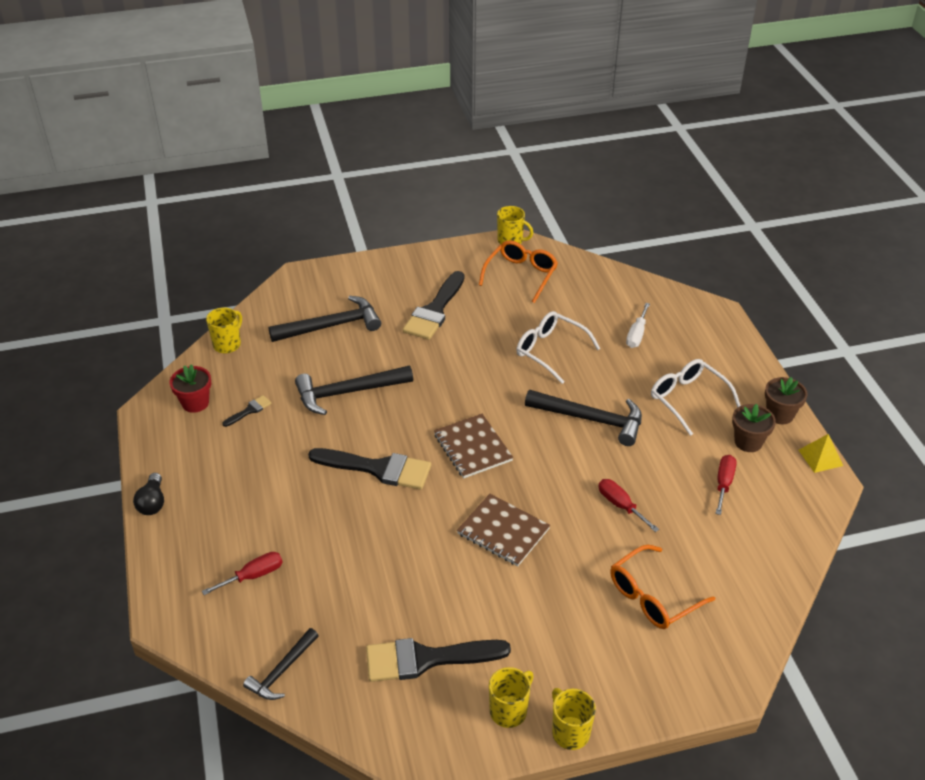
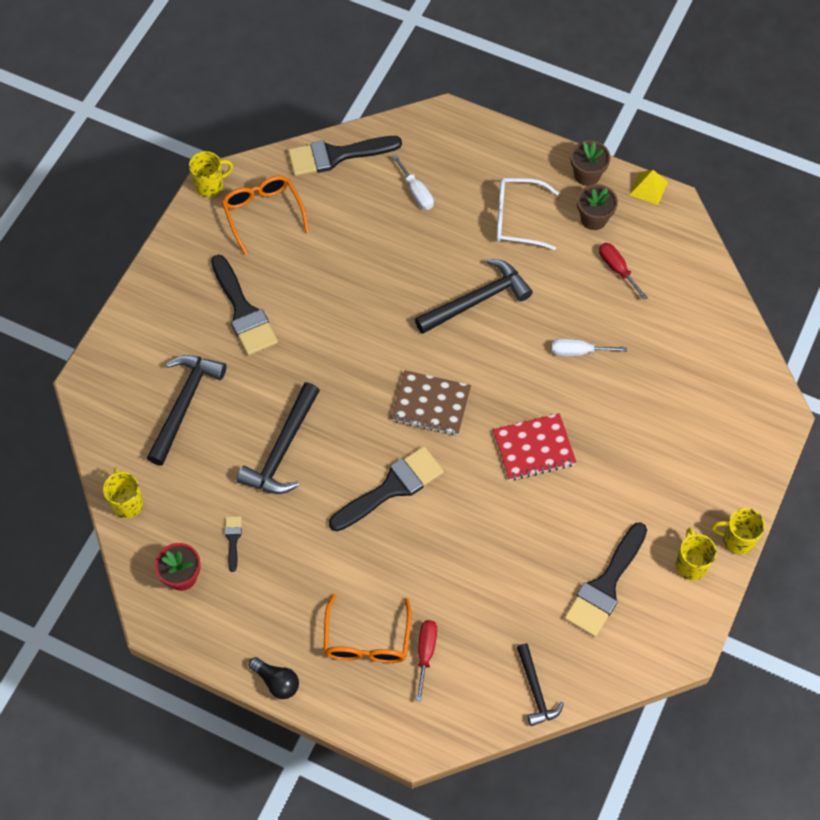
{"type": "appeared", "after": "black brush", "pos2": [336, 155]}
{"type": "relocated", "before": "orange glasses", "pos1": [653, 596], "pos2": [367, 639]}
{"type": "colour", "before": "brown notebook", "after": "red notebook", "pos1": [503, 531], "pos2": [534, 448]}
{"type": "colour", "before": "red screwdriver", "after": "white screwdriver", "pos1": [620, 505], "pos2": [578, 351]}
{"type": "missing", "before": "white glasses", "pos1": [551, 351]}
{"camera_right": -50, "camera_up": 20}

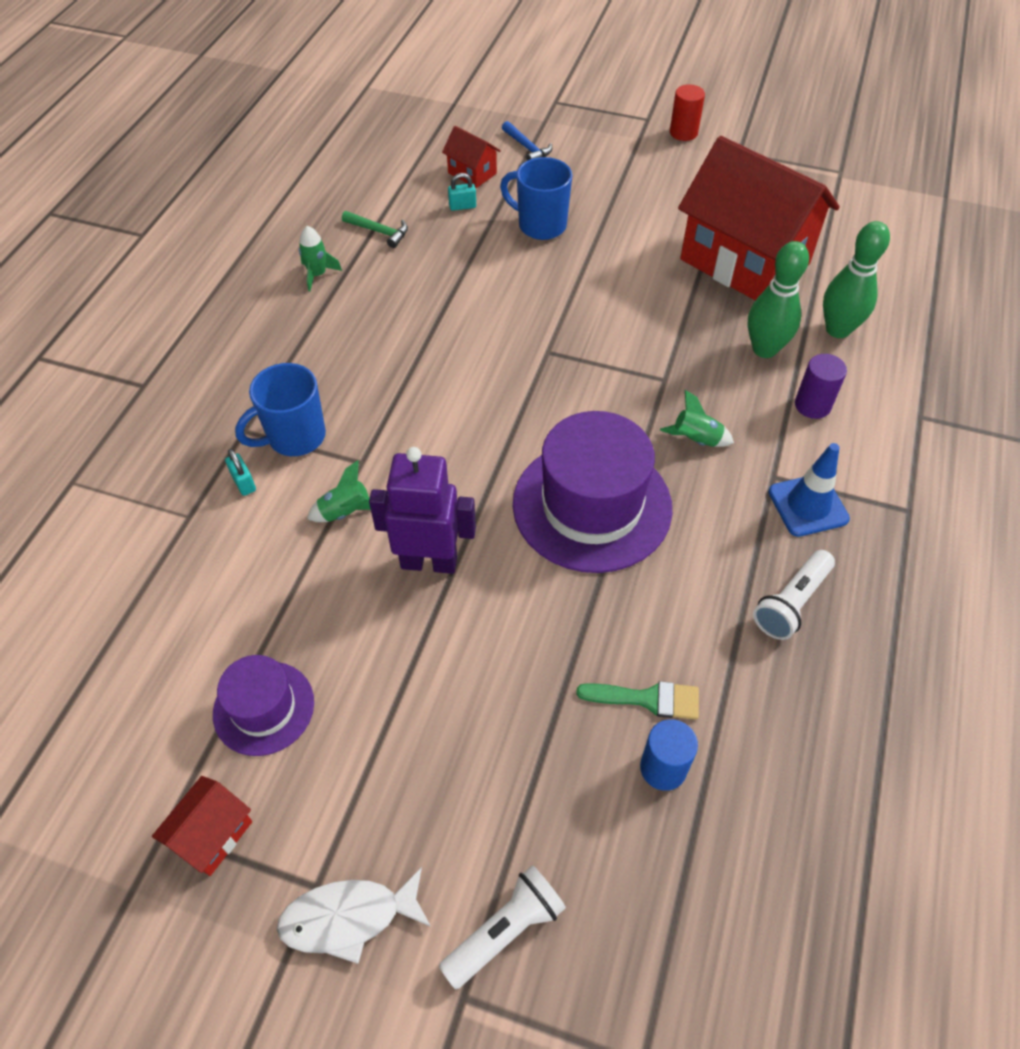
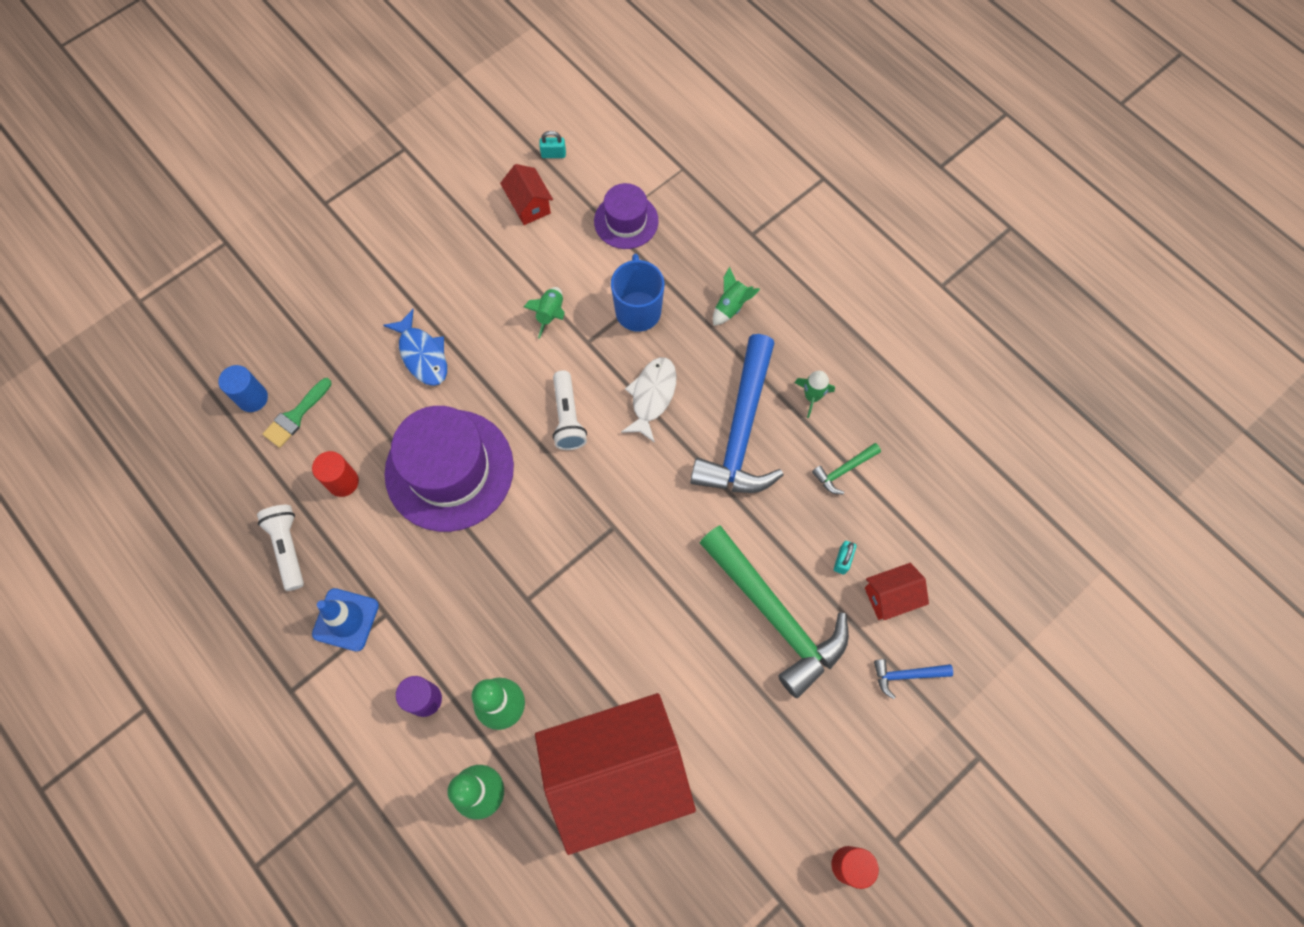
{"type": "appeared", "after": "red cylinder", "pos2": [343, 482]}
{"type": "appeared", "after": "blue fish", "pos2": [422, 355]}
{"type": "relocated", "before": "red house", "pos1": [212, 835], "pos2": [529, 205]}
{"type": "relocated", "before": "turquoise padlock", "pos1": [244, 483], "pos2": [553, 154]}
{"type": "relocated", "before": "white flashlight", "pos1": [505, 930], "pos2": [568, 417]}
{"type": "relocated", "before": "purple hat", "pos1": [264, 708], "pos2": [626, 221]}
{"type": "relocated", "before": "white fish", "pos1": [348, 917], "pos2": [652, 396]}
{"type": "appeared", "after": "blue hammer", "pos2": [741, 431]}
{"type": "exchanged", "before": "blue mug", "after": "green hammer", "pos1": [540, 225], "pos2": [775, 615]}
{"type": "relocated", "before": "green rocket", "pos1": [696, 440], "pos2": [731, 306]}
{"type": "missing", "before": "purple robot", "pos1": [429, 562]}
{"camera_right": 120, "camera_up": 15}

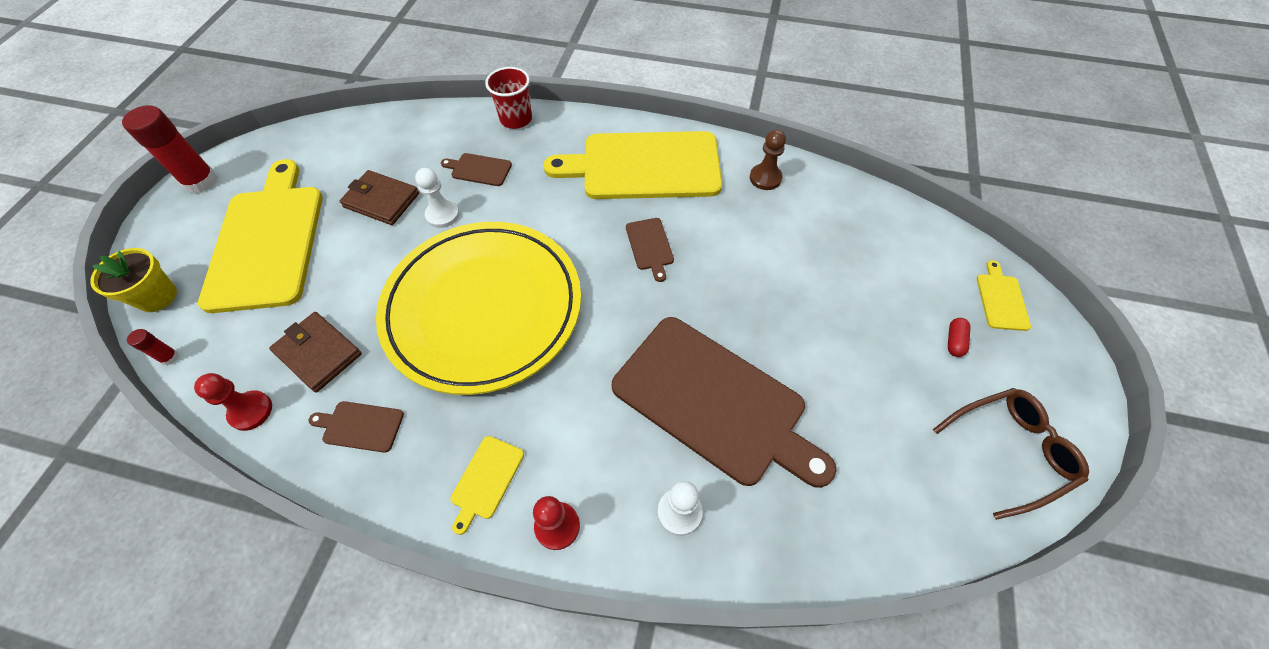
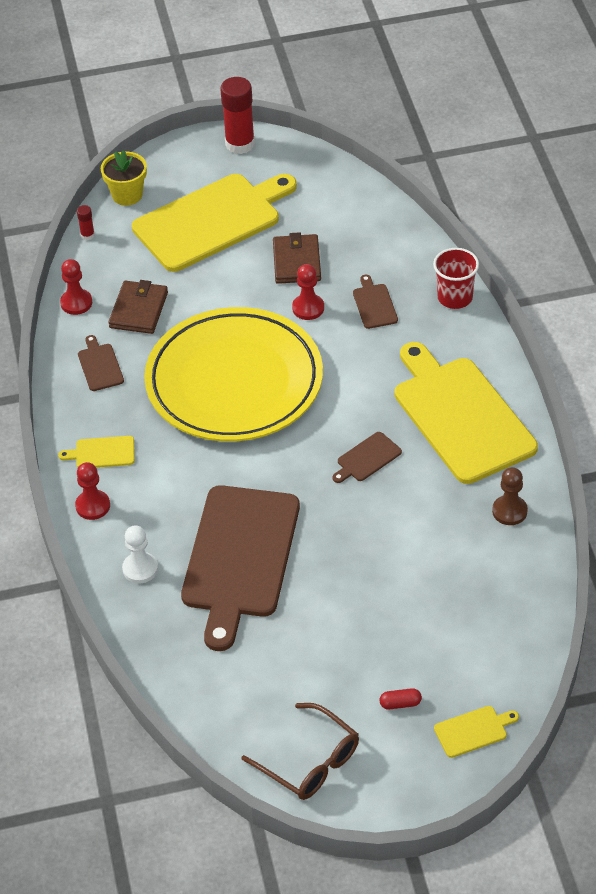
{"type": "colour", "before": "white pawn", "after": "red pawn", "pos1": [442, 215], "pos2": [308, 308]}
{"camera_right": 65, "camera_up": -10}

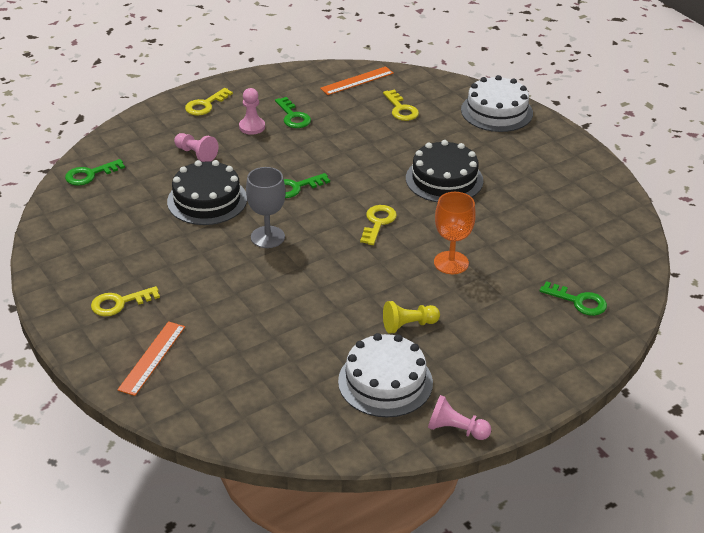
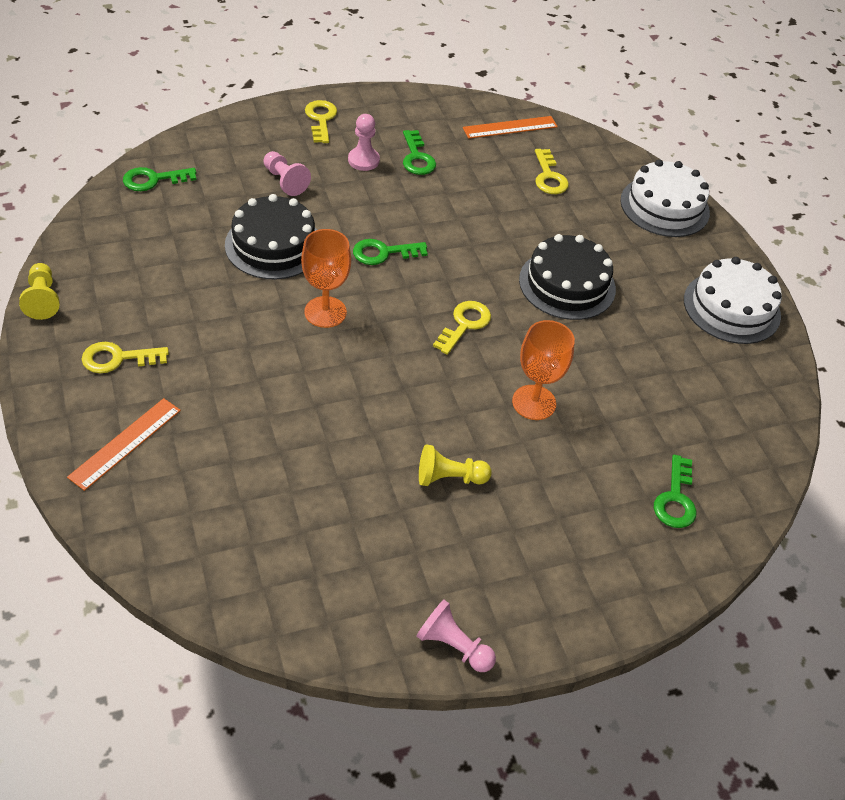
{"type": "appeared", "after": "yellow pawn", "pos2": [42, 299]}
{"type": "colour", "before": "grey goblet", "after": "orange goblet", "pos1": [267, 237], "pos2": [325, 312]}
{"type": "spun", "before": "yellow key", "pos1": [205, 105], "pos2": [321, 119], "turn": 120}
{"type": "spun", "before": "green key", "pos1": [578, 301], "pos2": [675, 499], "turn": 60}
{"type": "relocated", "before": "white cake", "pos1": [385, 382], "pos2": [731, 307]}
{"camera_right": 10, "camera_up": 10}

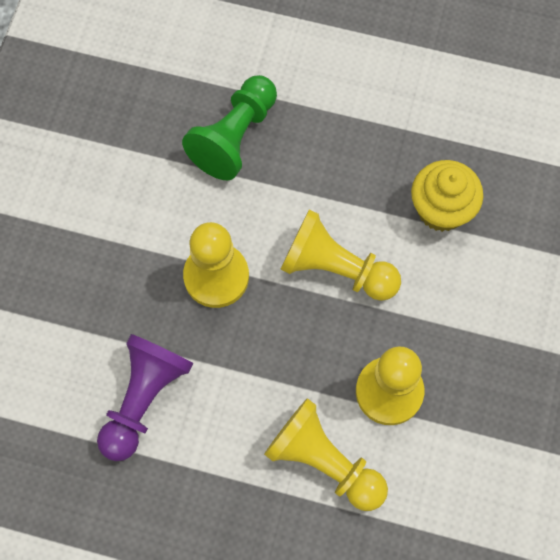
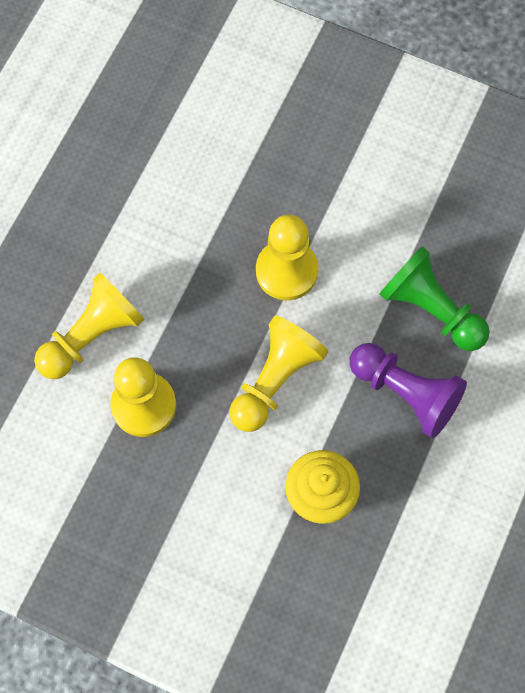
{"type": "relocated", "before": "purple pawn", "pos1": [144, 399], "pos2": [405, 393]}
{"camera_right": 100, "camera_up": 0}

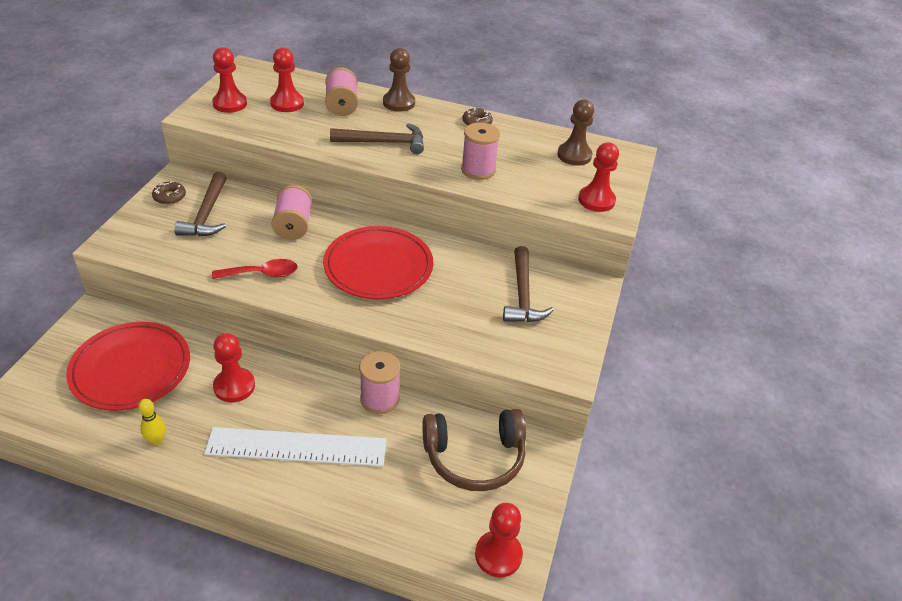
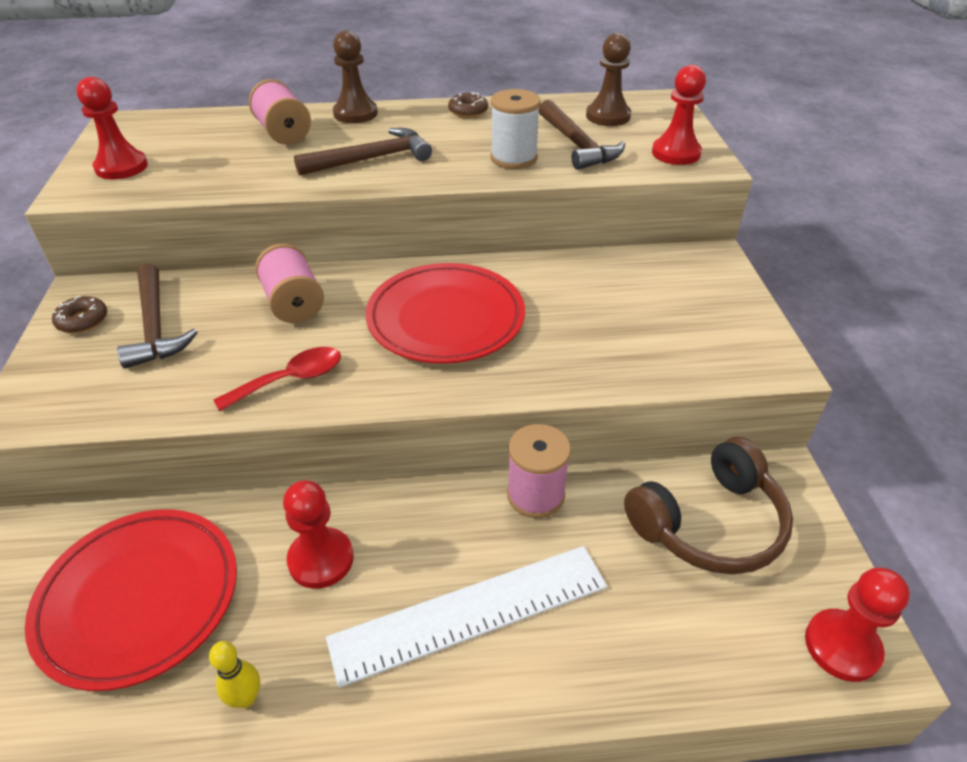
{"type": "colour", "before": "pink spool", "after": "white spool", "pos1": [478, 170], "pos2": [513, 158]}
{"type": "relocated", "before": "brown hammer", "pos1": [523, 295], "pos2": [577, 144]}
{"type": "missing", "before": "red pawn", "pos1": [287, 103]}
{"camera_right": -20, "camera_up": 0}

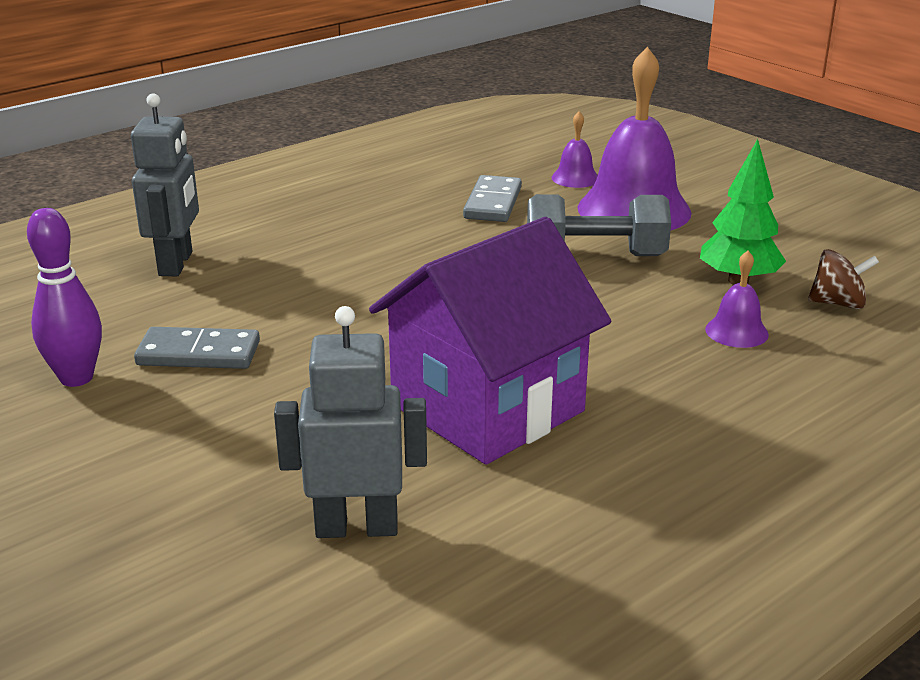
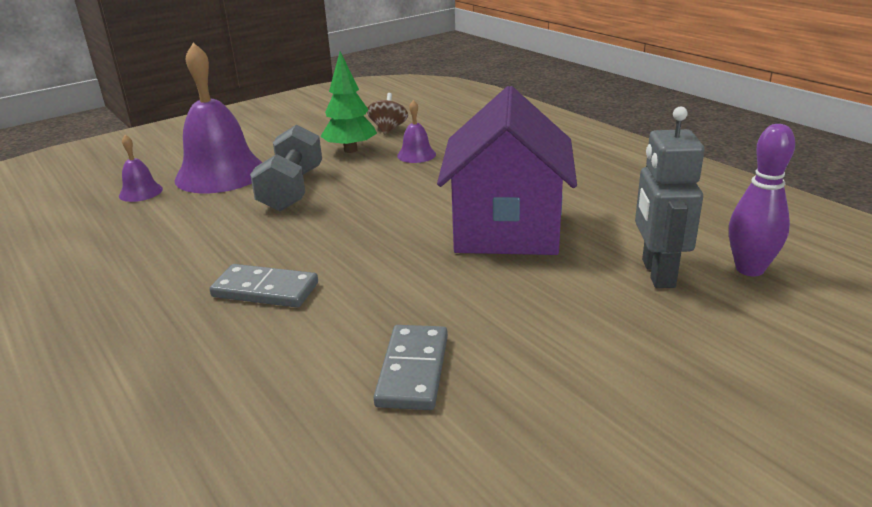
{"type": "relocated", "before": "grey domino", "pos1": [493, 203], "pos2": [265, 290]}
{"type": "spun", "before": "purple house", "pos1": [487, 408], "pos2": [507, 230], "turn": 45}
{"type": "relocated", "before": "purple bowling pin", "pos1": [76, 378], "pos2": [749, 269]}
{"type": "missing", "before": "grey robot", "pos1": [176, 264]}
{"camera_right": -85, "camera_up": 0}

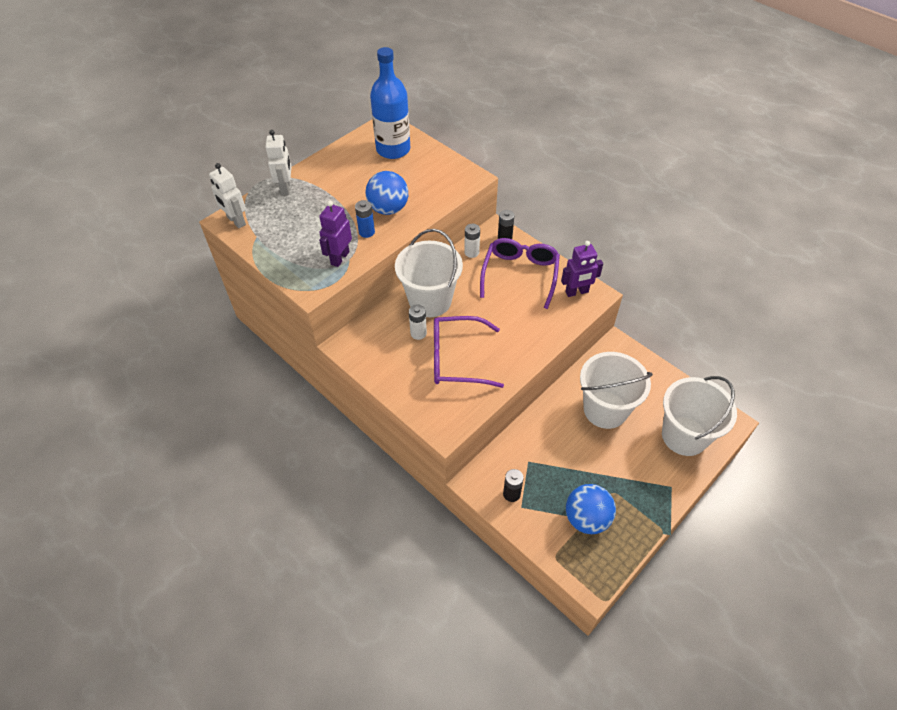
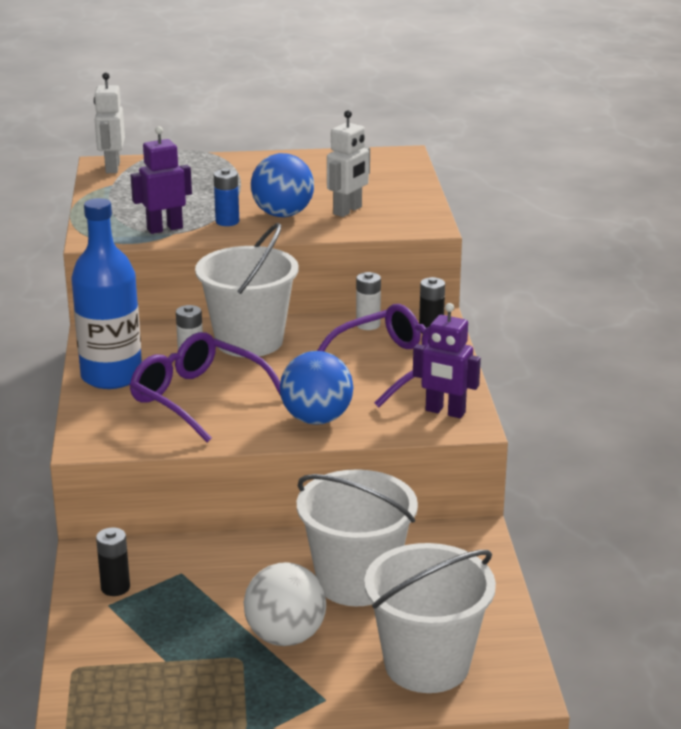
{"type": "relocated", "before": "blue bottle", "pos1": [393, 149], "pos2": [111, 376]}
{"type": "appeared", "after": "white ball", "pos2": [285, 636]}
{"type": "relocated", "before": "blue ball", "pos1": [586, 518], "pos2": [316, 419]}
{"type": "relocated", "before": "white robot", "pos1": [286, 188], "pos2": [348, 211]}
{"camera_right": 40, "camera_up": -25}

